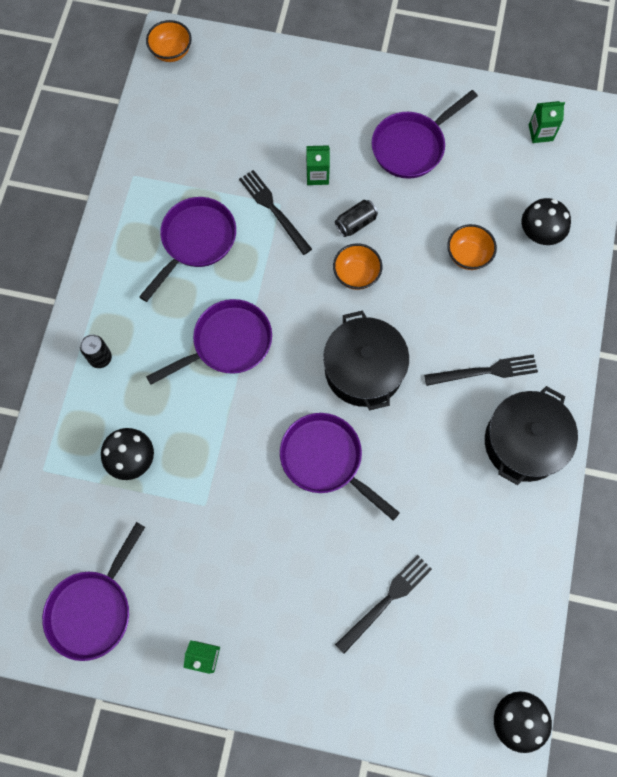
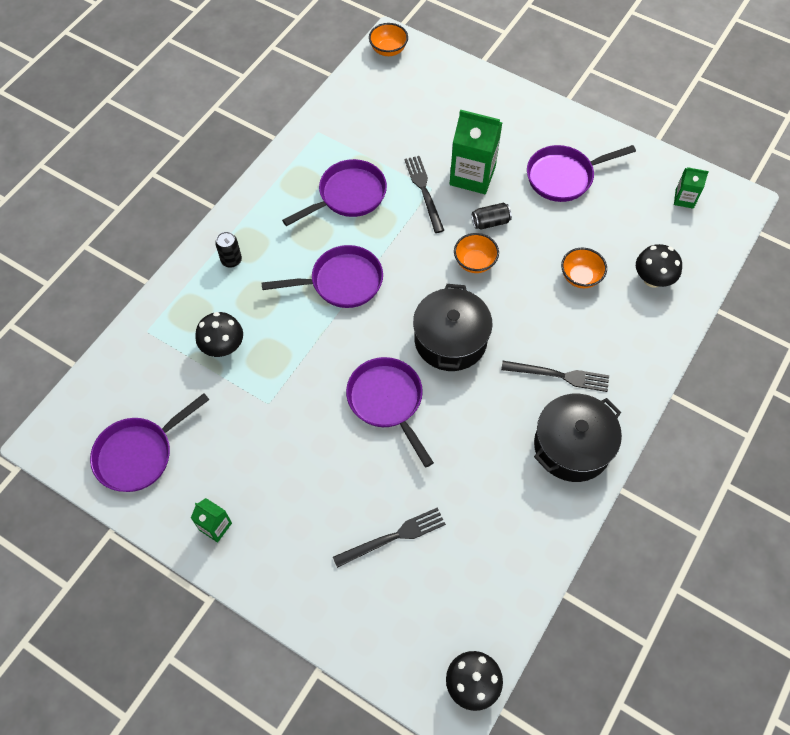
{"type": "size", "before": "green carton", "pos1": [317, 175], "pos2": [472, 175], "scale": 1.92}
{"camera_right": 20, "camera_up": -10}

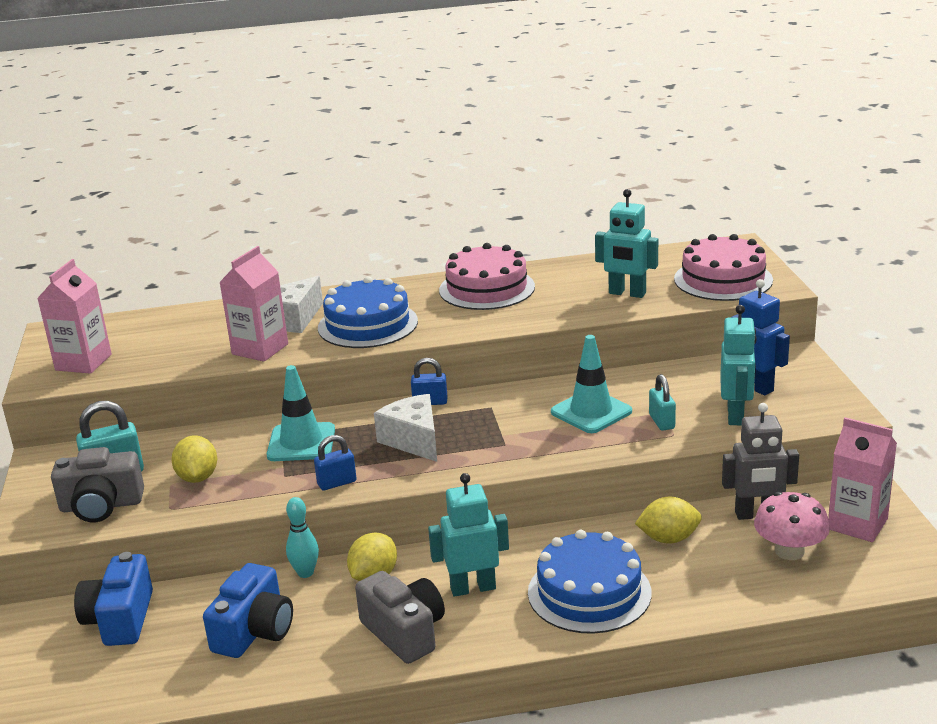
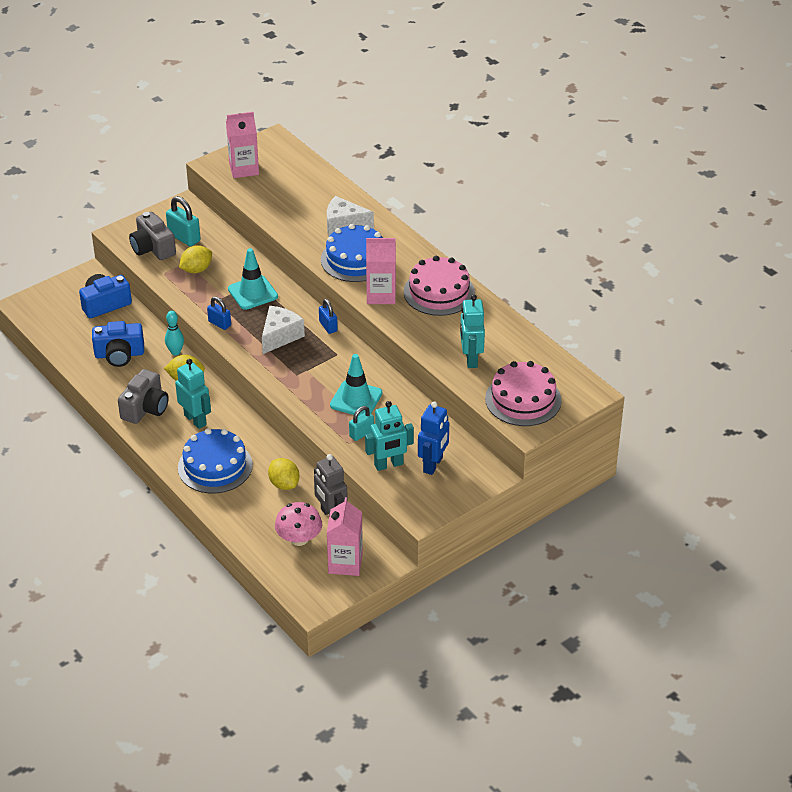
{"type": "relocated", "before": "pink carton", "pos1": [260, 349], "pos2": [381, 295]}
{"camera_right": 60, "camera_up": 15}

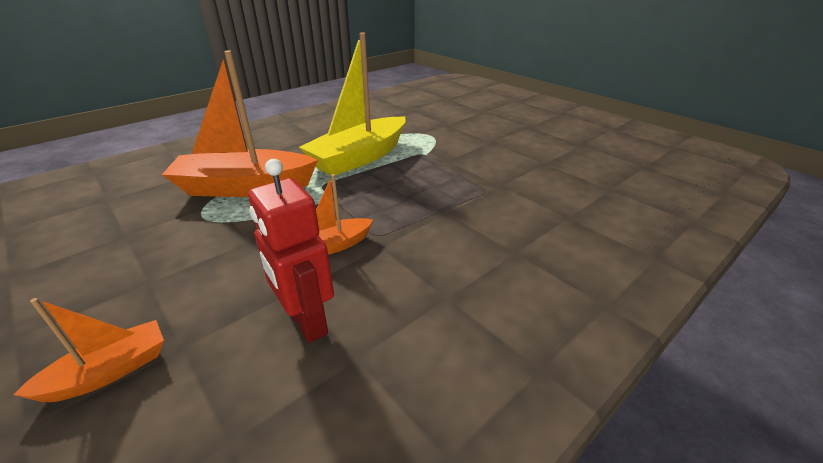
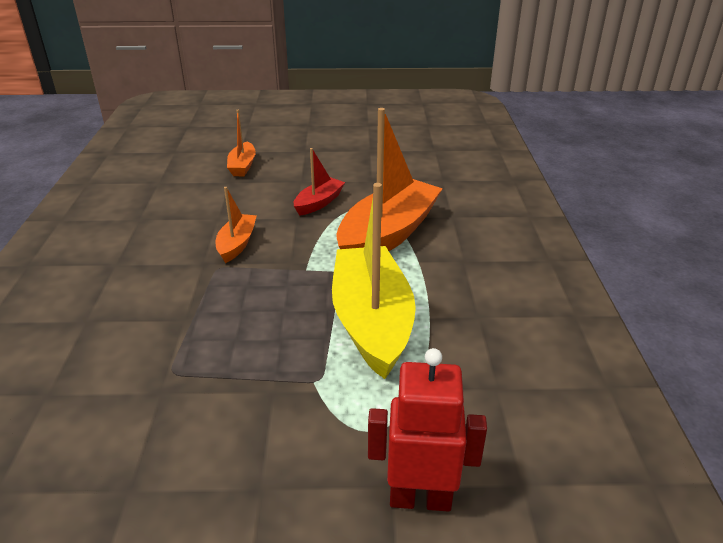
{"type": "appeared", "after": "red boat", "pos2": [319, 203]}
{"type": "relocated", "before": "red robot", "pos1": [306, 322], "pos2": [420, 498]}
{"camera_right": 130, "camera_up": 0}

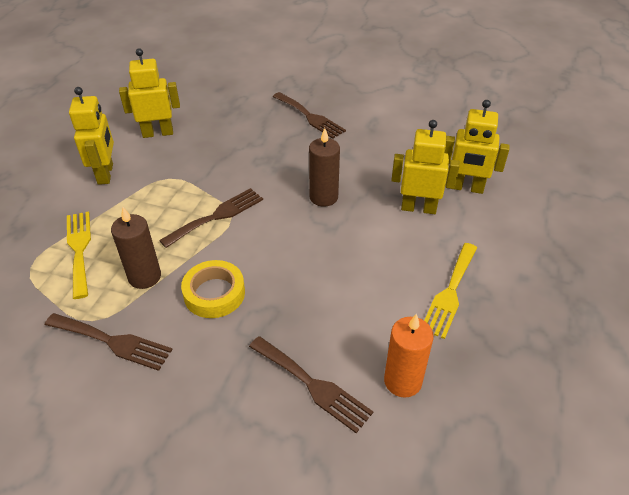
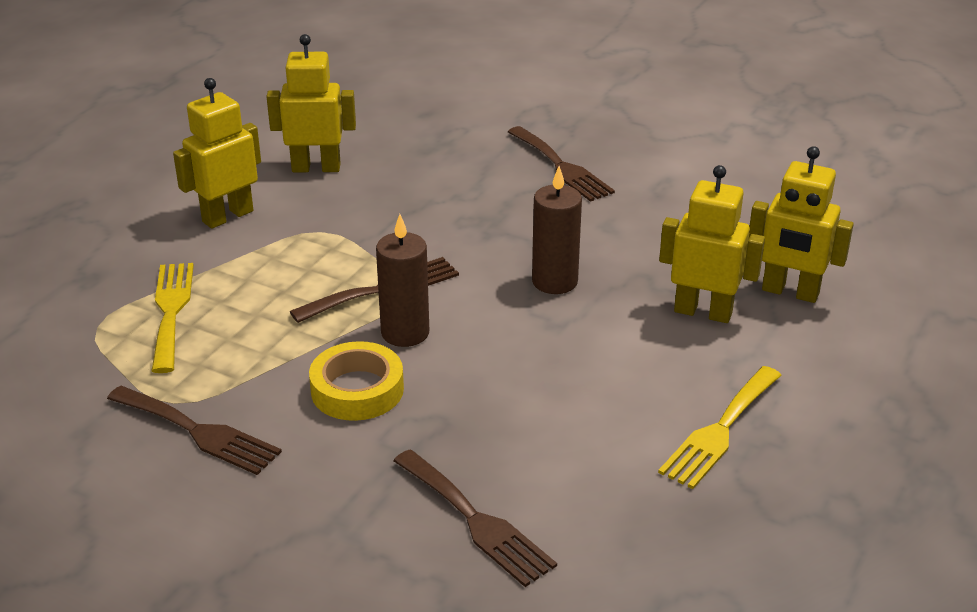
{"type": "spun", "before": "yellow robot", "pos1": [106, 174], "pos2": [227, 216], "turn": -135}
{"type": "relocated", "before": "brown candle", "pos1": [144, 277], "pos2": [405, 333]}
{"type": "missing", "before": "orange candle", "pos1": [402, 381]}
{"camera_right": 10, "camera_up": -10}

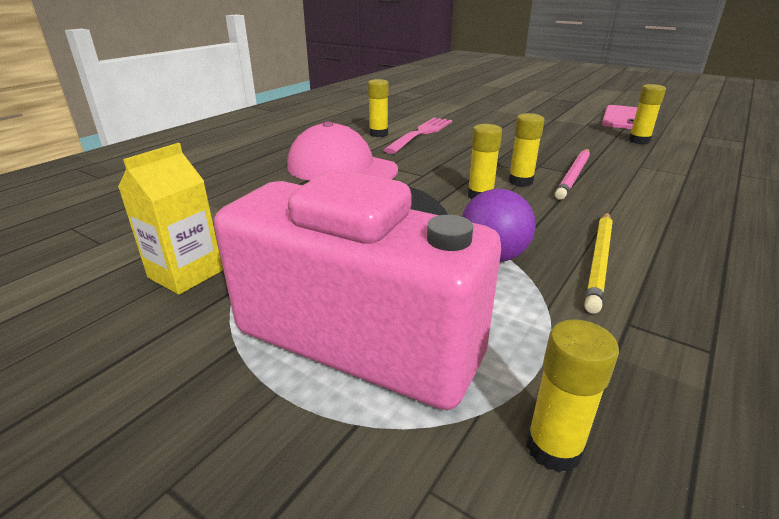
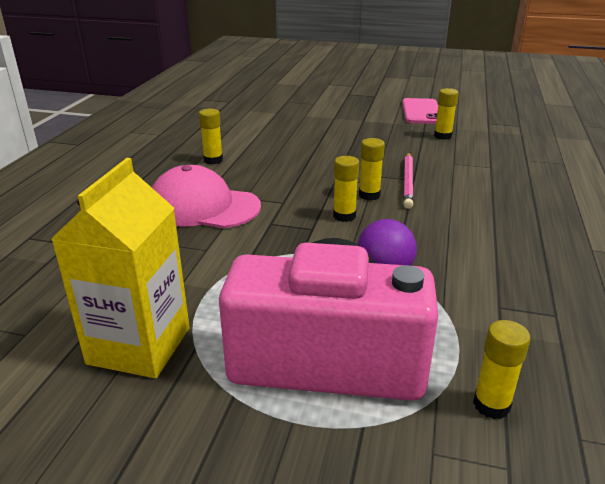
{"type": "size", "before": "yellow carton", "pos1": [185, 274], "pos2": [139, 345], "scale": 1.6}
{"type": "missing", "before": "pink fork", "pos1": [421, 134]}
{"type": "missing", "before": "yellow pencil", "pos1": [599, 261]}
{"camera_right": -20, "camera_up": 0}

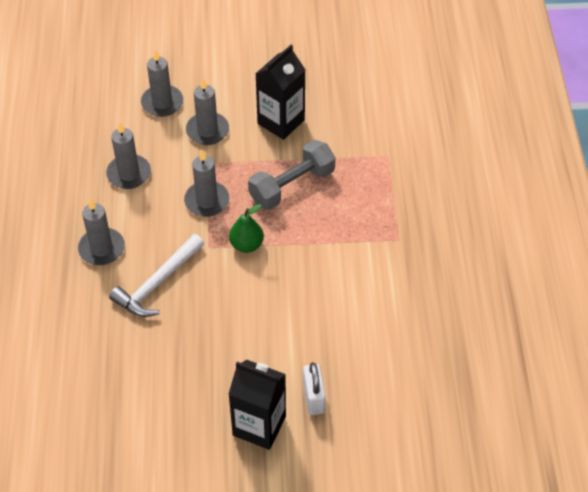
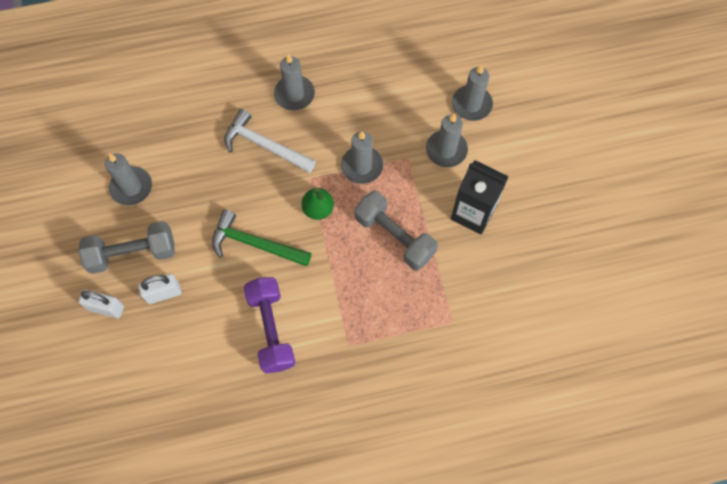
{"type": "exchanged", "before": "black carton", "after": "grey dumbbell", "pos1": [259, 426], "pos2": [132, 253]}
{"type": "appeared", "after": "white padlock", "pos2": [106, 308]}
{"type": "relocated", "before": "grey candle", "pos1": [129, 174], "pos2": [131, 187]}
{"type": "appeared", "after": "green hammer", "pos2": [255, 243]}
{"type": "appeared", "after": "purple dumbbell", "pos2": [271, 329]}
{"camera_right": 80, "camera_up": 15}

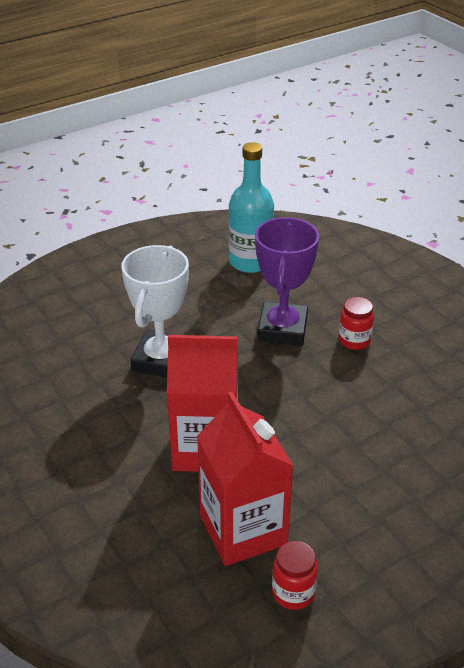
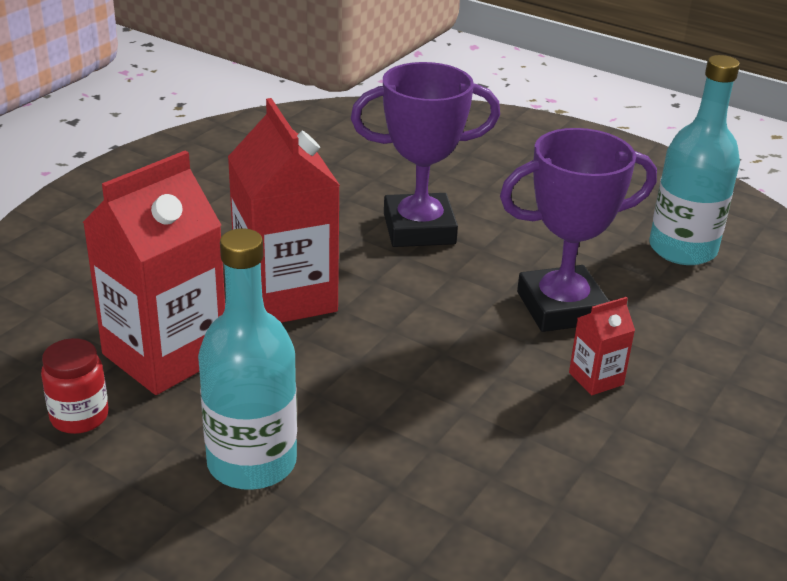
{"type": "appeared", "after": "turquoise bottle", "pos2": [252, 462]}
{"type": "colour", "before": "white trophy", "after": "purple trophy", "pos1": [161, 360], "pos2": [419, 229]}
{"type": "exchanged", "before": "red jar", "after": "red carton", "pos1": [354, 340], "pos2": [596, 379]}
{"camera_right": 65, "camera_up": -5}

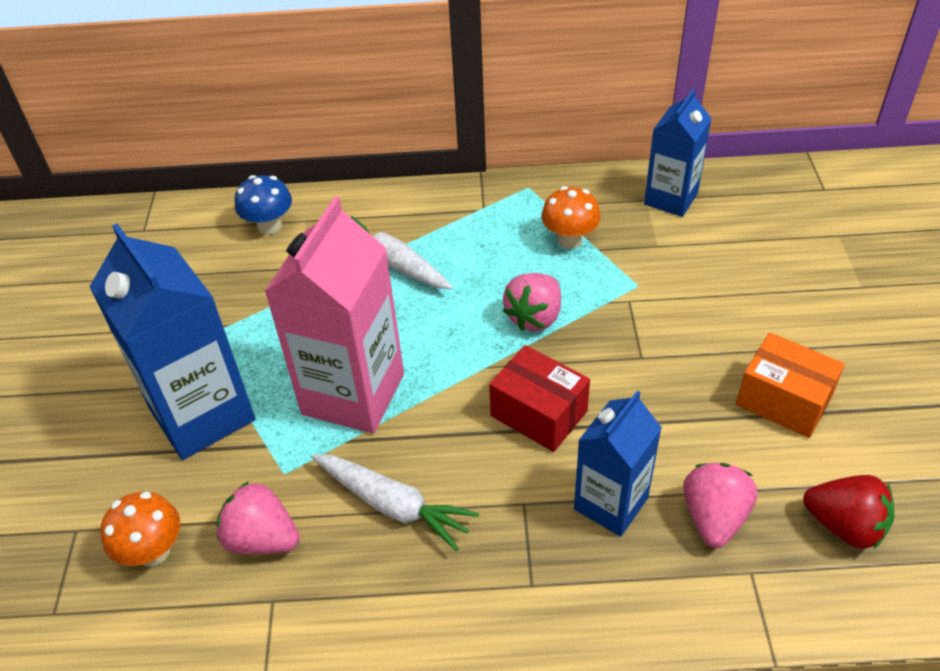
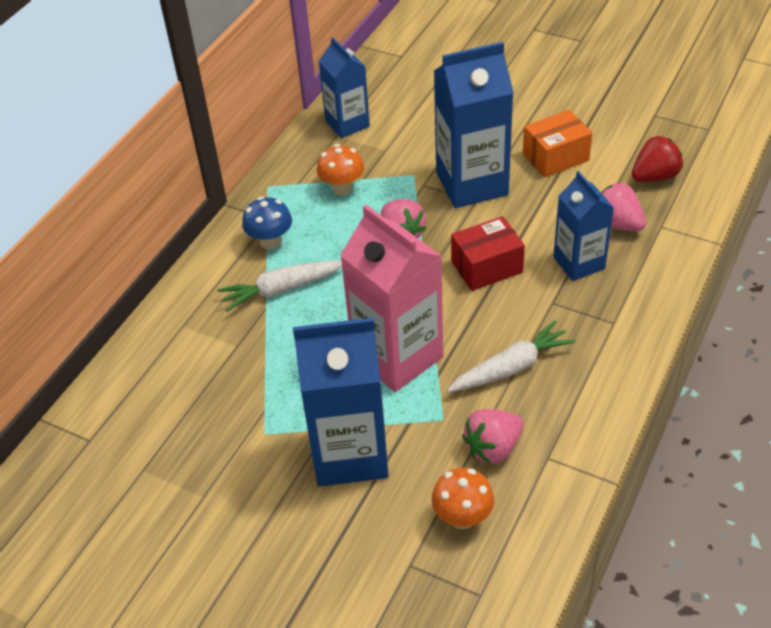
{"type": "relocated", "before": "blue mushroom", "pos1": [269, 226], "pos2": [270, 241]}
{"type": "appeared", "after": "blue carton", "pos2": [472, 184]}
{"camera_right": -60, "camera_up": 0}

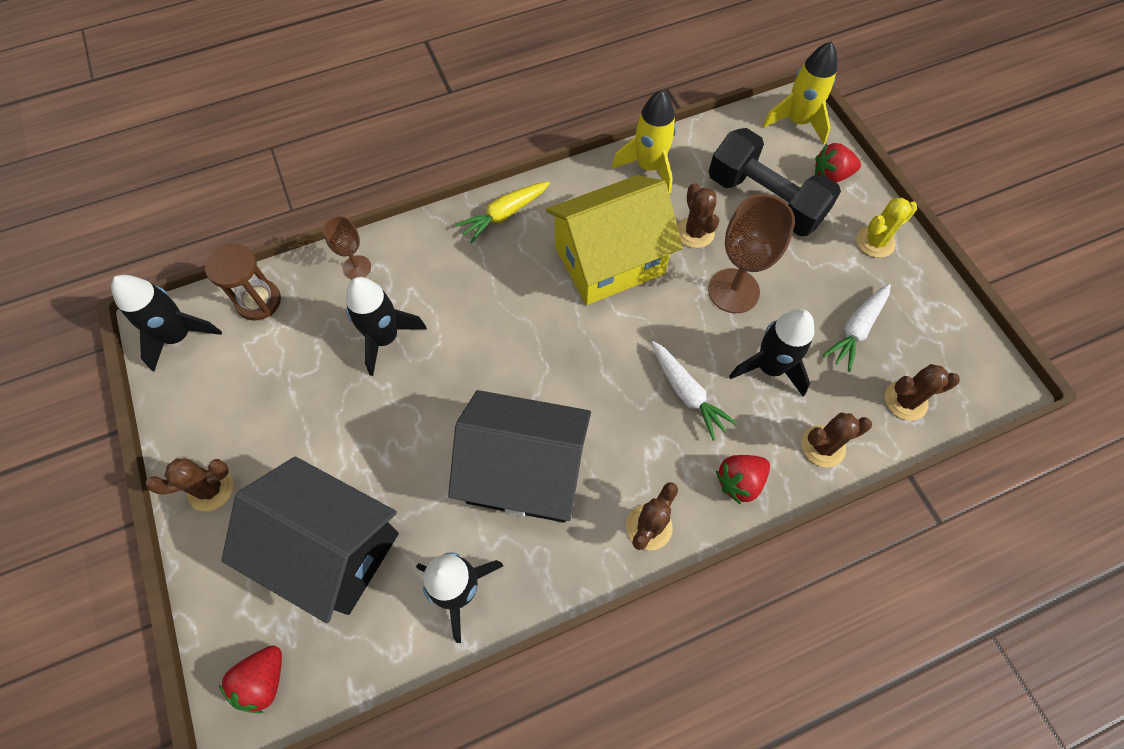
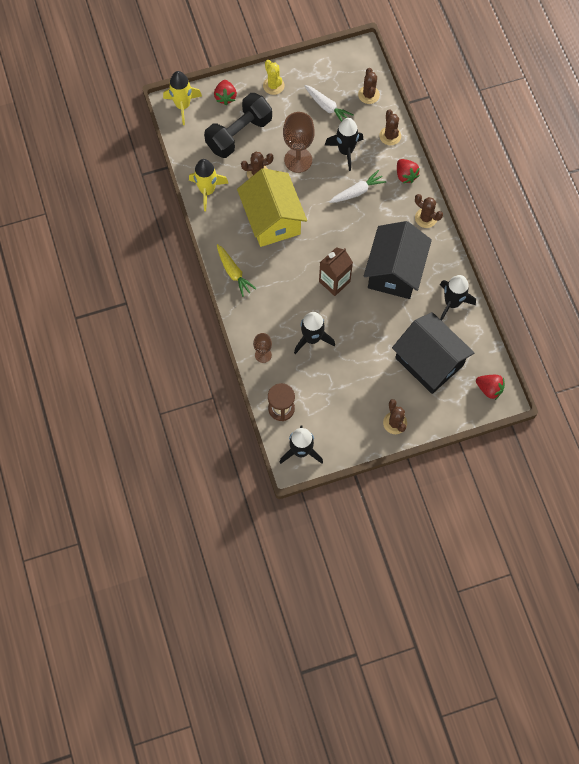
{"type": "appeared", "after": "brown carton", "pos2": [334, 281]}
{"type": "spun", "before": "black house", "pos1": [331, 548], "pos2": [429, 362], "turn": -75}
{"camera_right": -85, "camera_up": 5}

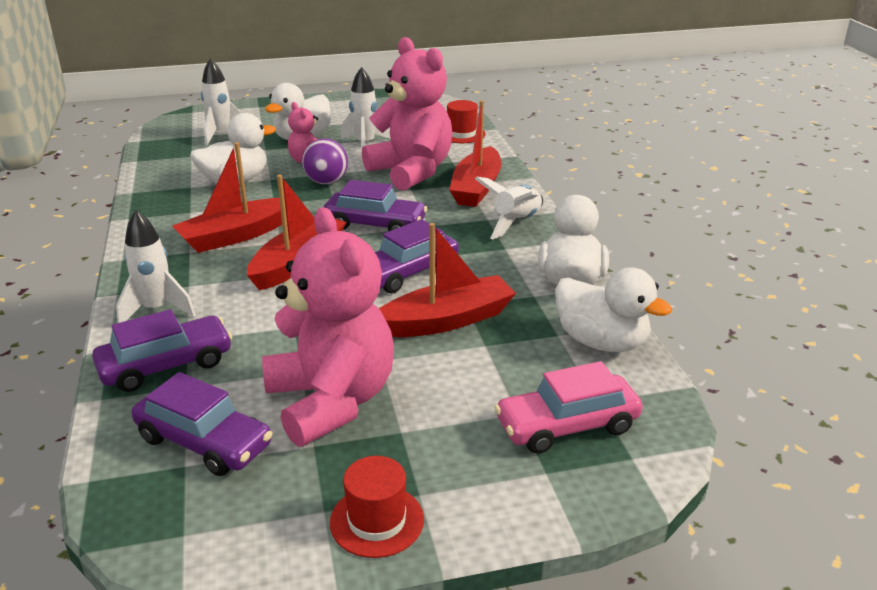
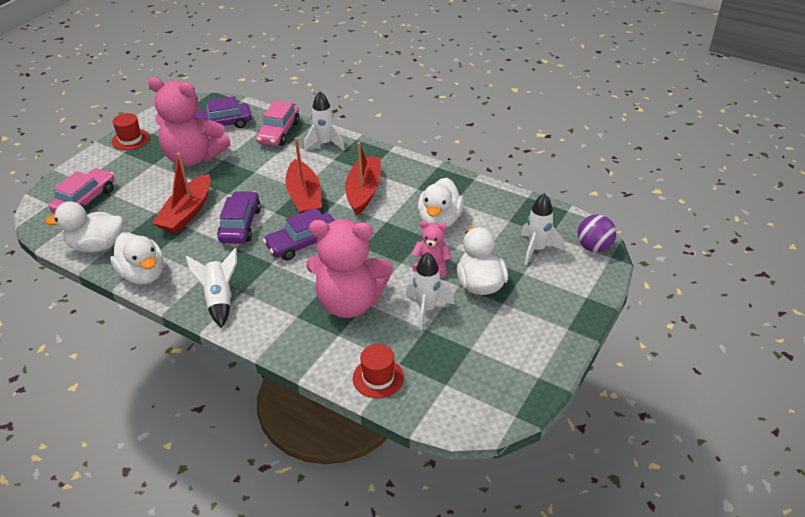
{"type": "colour", "before": "purple car", "after": "pink car", "pos1": [166, 365], "pos2": [279, 132]}
{"type": "relocated", "before": "purple ball", "pos1": [326, 182], "pos2": [594, 247]}
{"type": "missing", "before": "red boat", "pos1": [476, 188]}
{"camera_right": 135, "camera_up": 10}

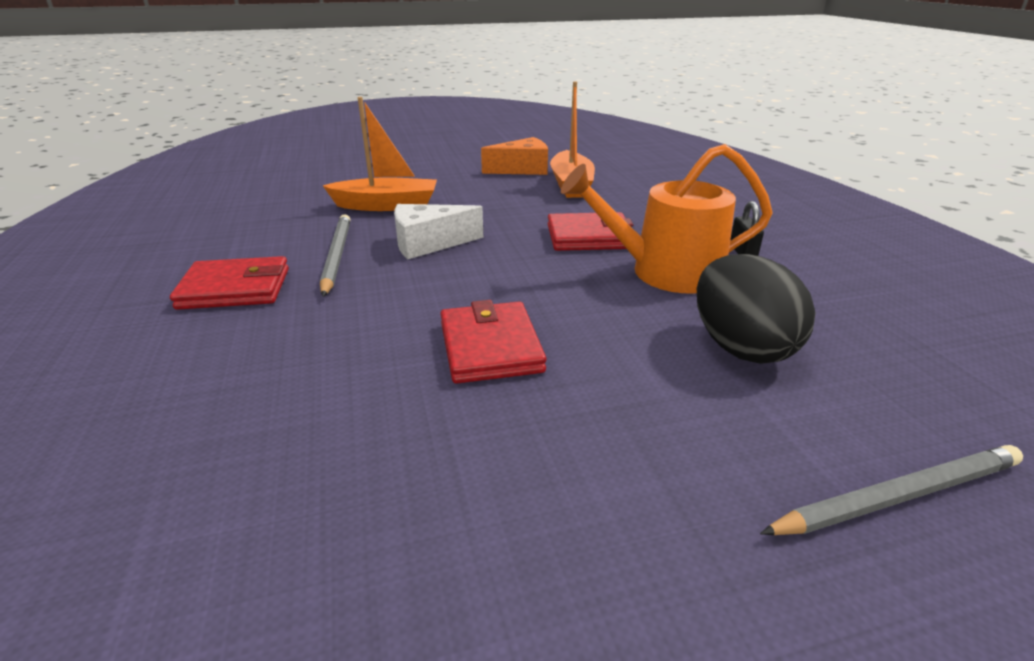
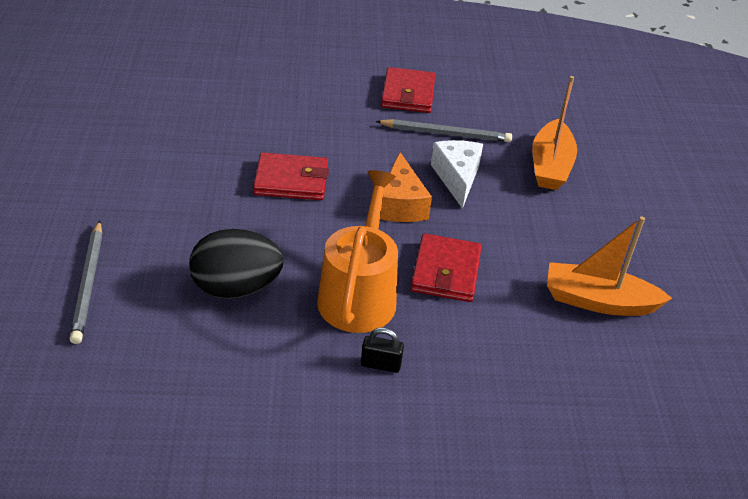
{"type": "relocated", "before": "orange cheese", "pos1": [522, 169], "pos2": [401, 204]}
{"camera_right": 100, "camera_up": 10}

